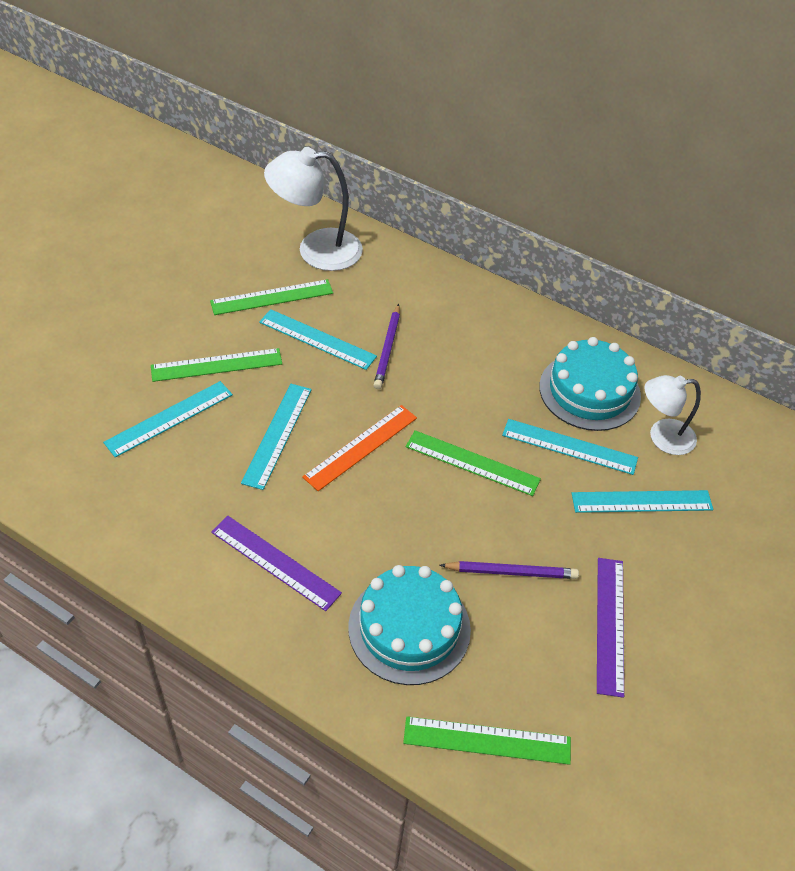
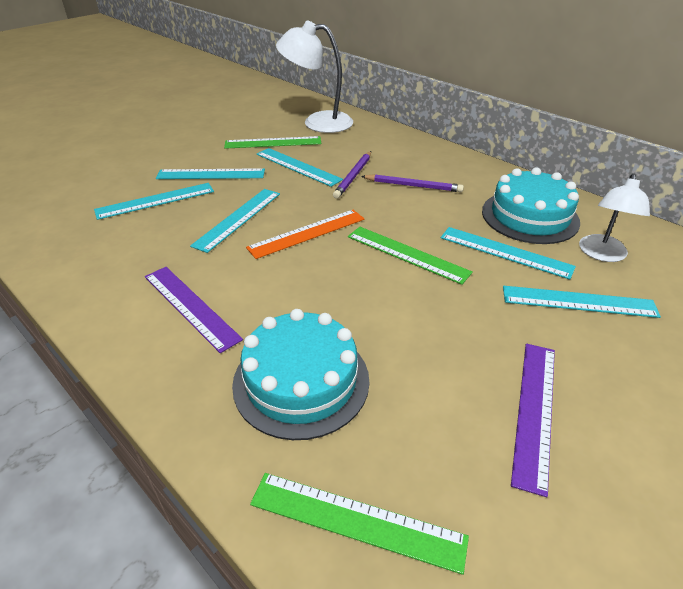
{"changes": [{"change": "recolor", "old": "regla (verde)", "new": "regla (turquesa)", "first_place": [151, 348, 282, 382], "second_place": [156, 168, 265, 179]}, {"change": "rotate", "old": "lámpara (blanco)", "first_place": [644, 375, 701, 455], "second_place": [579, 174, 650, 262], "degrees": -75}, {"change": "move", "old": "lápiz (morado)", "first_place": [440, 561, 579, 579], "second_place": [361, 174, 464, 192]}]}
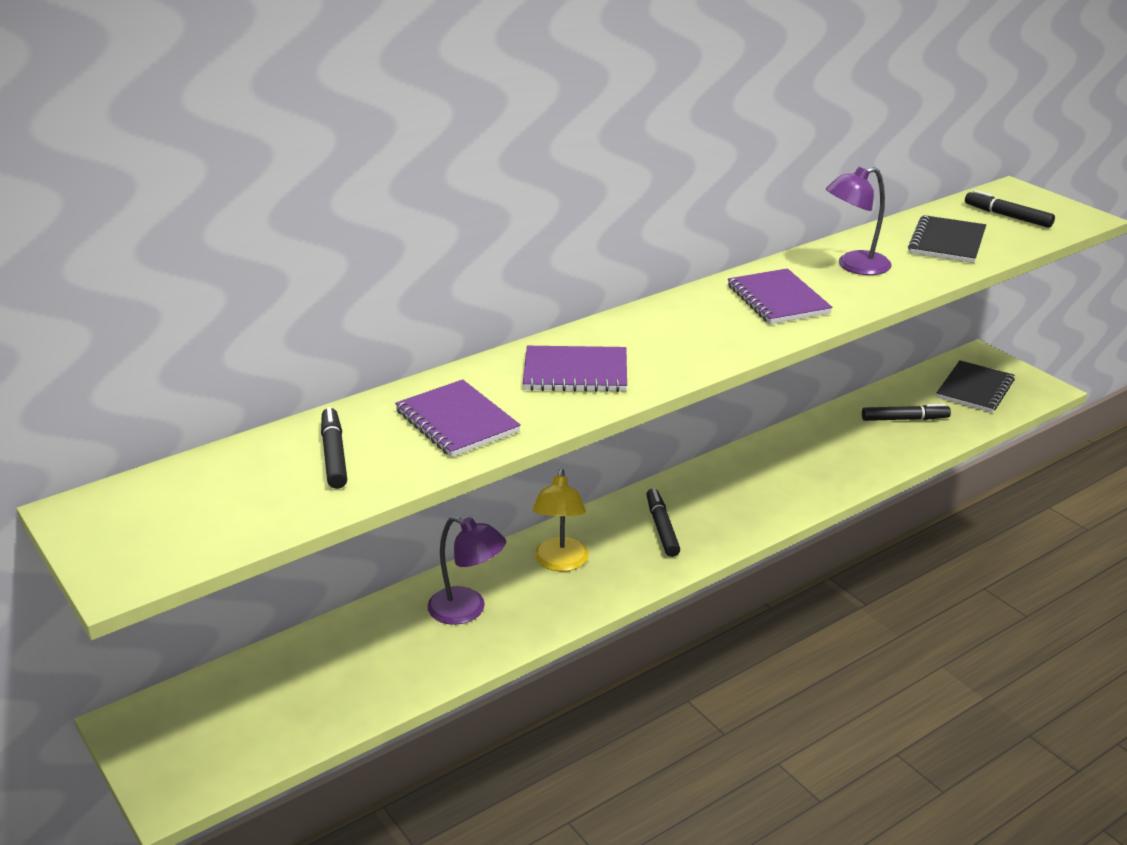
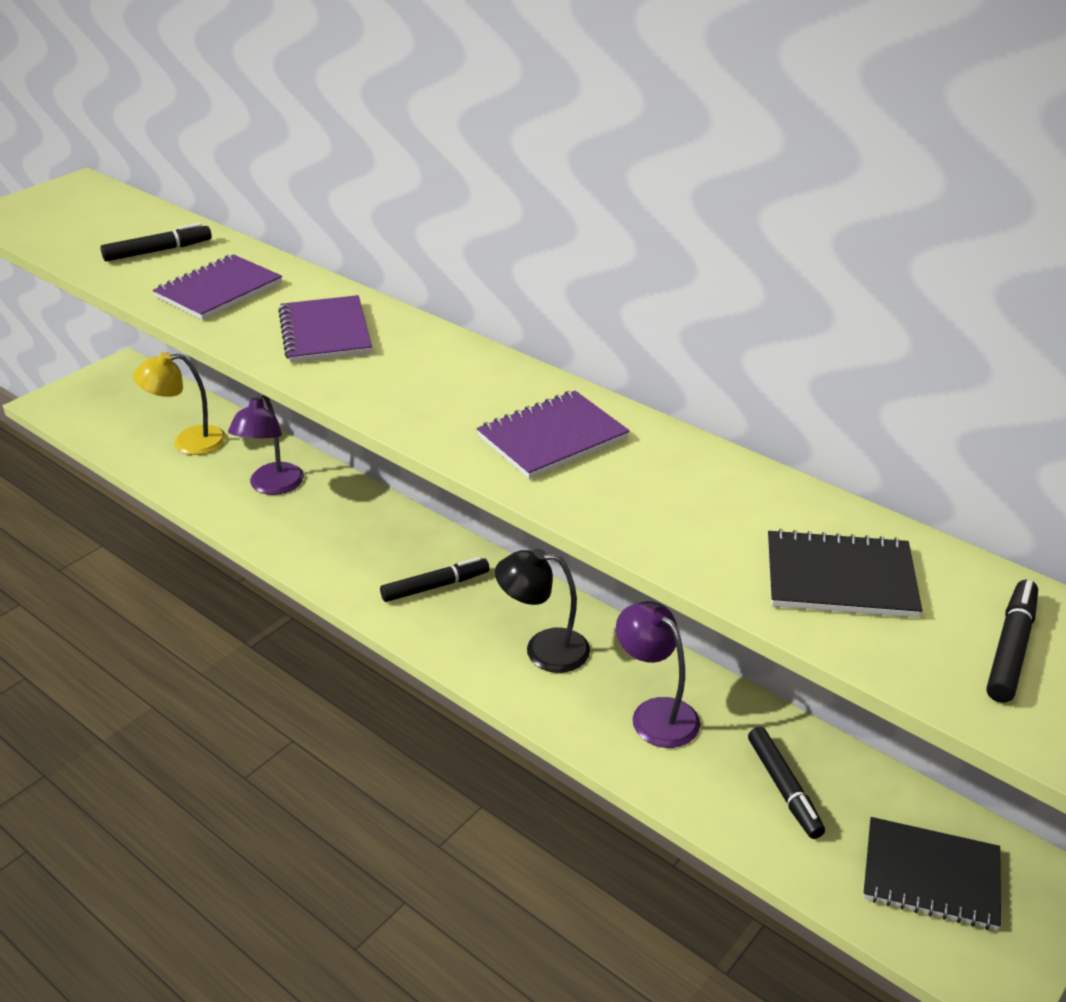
{"changes": [{"change": "move", "old": "lámpara (morado)", "first_place": [826, 167, 892, 275], "second_place": [616, 601, 700, 748]}, {"change": "move", "old": "lámpara (amarillo)", "first_place": [532, 469, 589, 572], "second_place": [133, 352, 226, 455]}, {"change": "insert", "new": "lámpara (negro)", "second_place": [495, 549, 590, 673]}]}
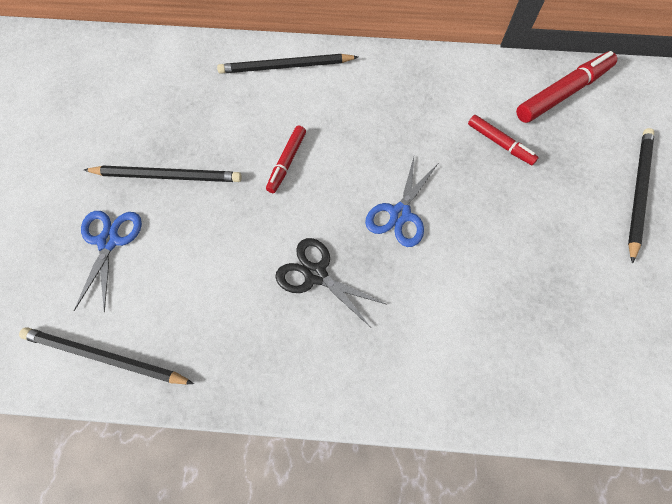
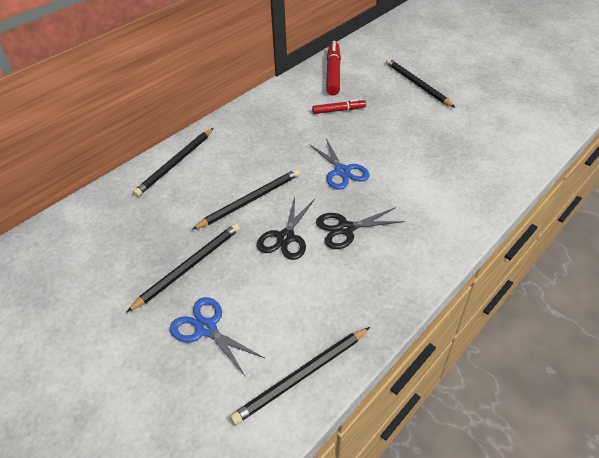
{"changes": [{"change": "replace", "old": "rotulador (rojo)", "new": "lápiz (negro)", "first_place": [266, 126, 306, 193], "second_place": [192, 169, 300, 230]}, {"change": "insert", "new": "tijeras (negro)", "second_place": [257, 197, 315, 260]}]}
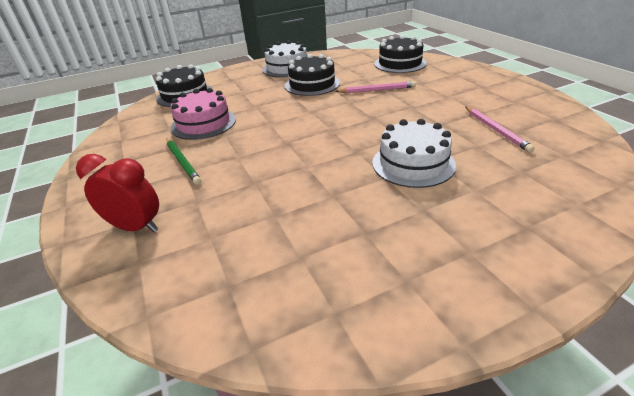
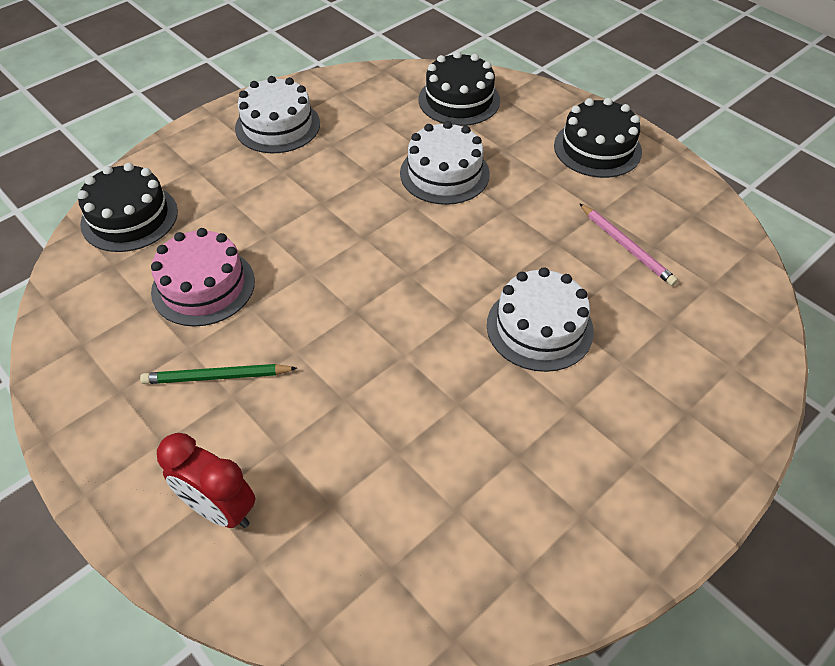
{"changes": [{"change": "move", "old": "tarta (negro)", "first_place": [285, 54, 340, 96], "second_place": [554, 98, 642, 178]}, {"change": "replace", "old": "lápiz (rosa)", "new": "tarta (blanco)", "first_place": [335, 81, 416, 93], "second_place": [400, 121, 490, 205]}, {"change": "rotate", "old": "lápiz (verde)", "first_place": [166, 139, 202, 185], "second_place": [140, 364, 297, 384], "degrees": 135}, {"change": "rotate", "old": "despertador (rojo)", "first_place": [76, 154, 159, 232], "second_place": [157, 433, 256, 528], "degrees": -150}]}
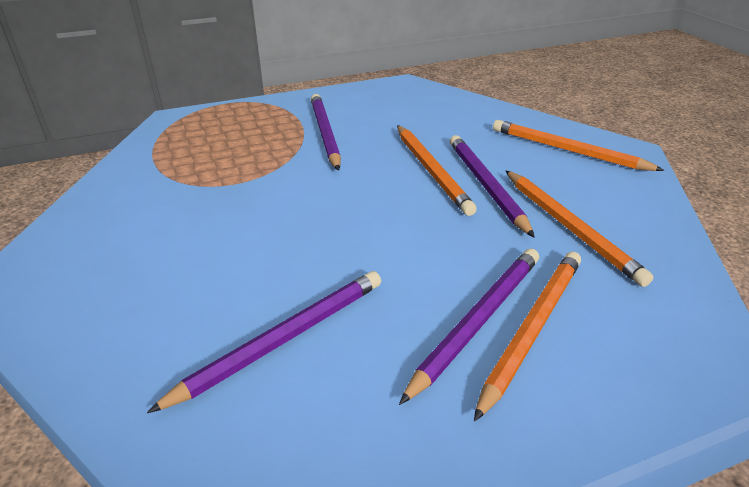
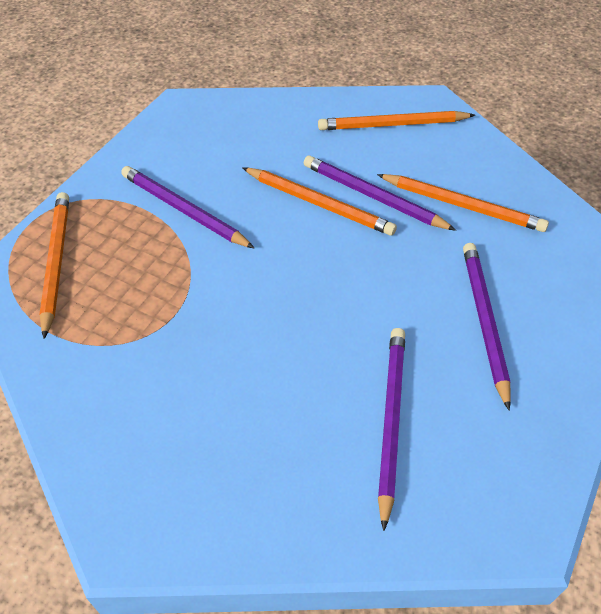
{"changes": [{"change": "move", "old": "lápiz (naranja)", "first_place": [474, 251, 581, 422], "second_place": [39, 192, 69, 339]}]}
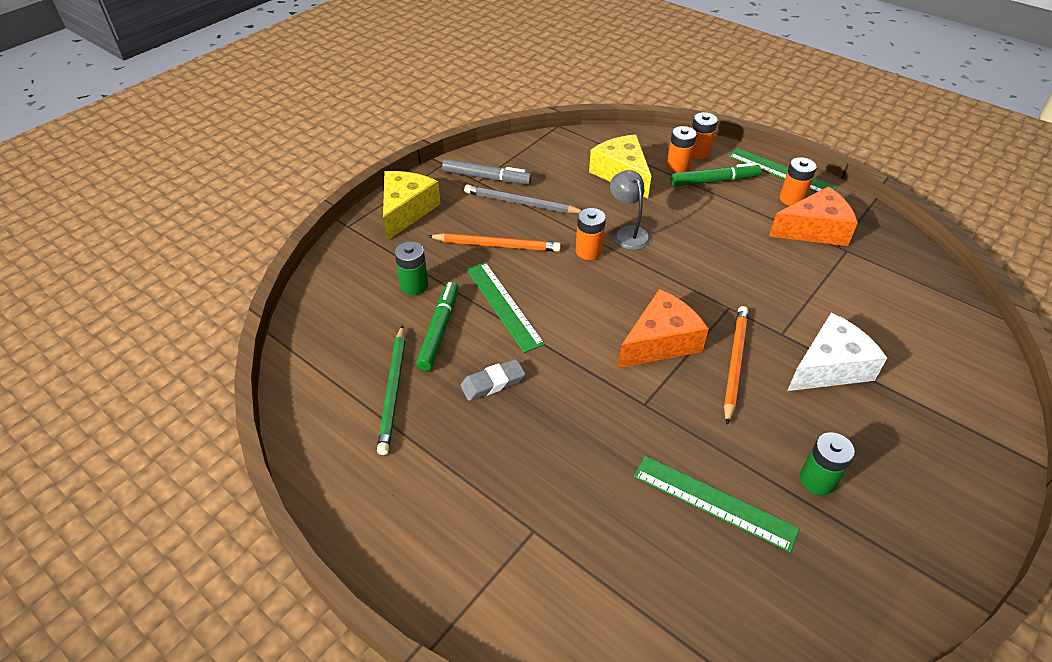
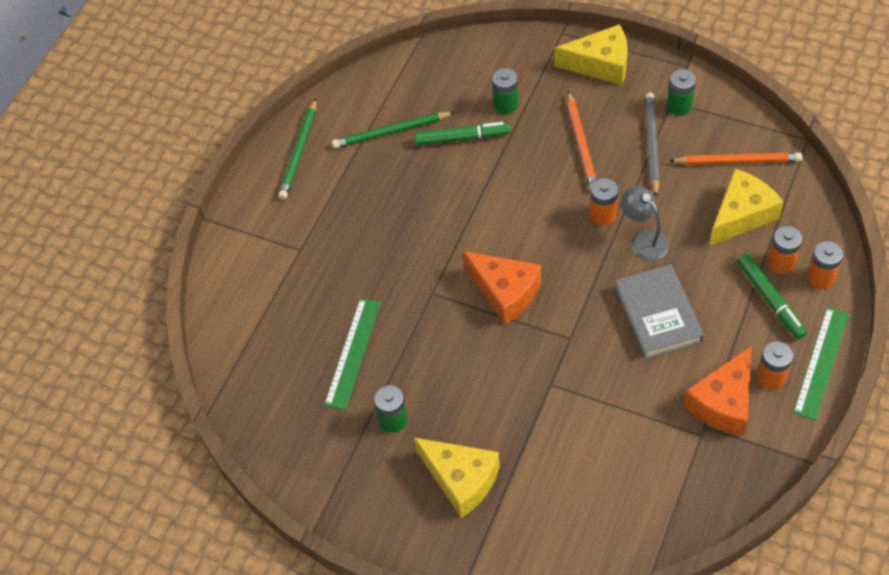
{"changes": [{"change": "replace", "old": "rotulador (gris)", "new": "pila (verde)", "first_place": [442, 159, 532, 184], "second_place": [667, 69, 696, 116]}, {"change": "rotate", "old": "lámpara (gris)", "first_place": [610, 170, 651, 250], "second_place": [621, 186, 670, 261], "degrees": -90}, {"change": "rotate", "old": "queso (naranja)", "first_place": [769, 186, 858, 246], "second_place": [684, 345, 752, 436], "degrees": 60}, {"change": "delete", "old": "regla (verde)", "first_place": [466, 262, 545, 353]}, {"change": "move", "old": "lápiz (naranja)", "first_place": [724, 306, 748, 425], "second_place": [669, 152, 803, 165]}, {"change": "delete", "old": "queso (blanco)", "first_place": [787, 312, 887, 391]}, {"change": "delete", "old": "goma de borrar (gris)", "first_place": [460, 359, 526, 401]}, {"change": "insert", "new": "lápiz (verde)", "second_place": [278, 99, 316, 200]}, {"change": "insert", "new": "libro (gris)", "second_place": [615, 264, 704, 359]}, {"change": "insert", "new": "queso (amarillo)", "second_place": [414, 438, 500, 518]}]}
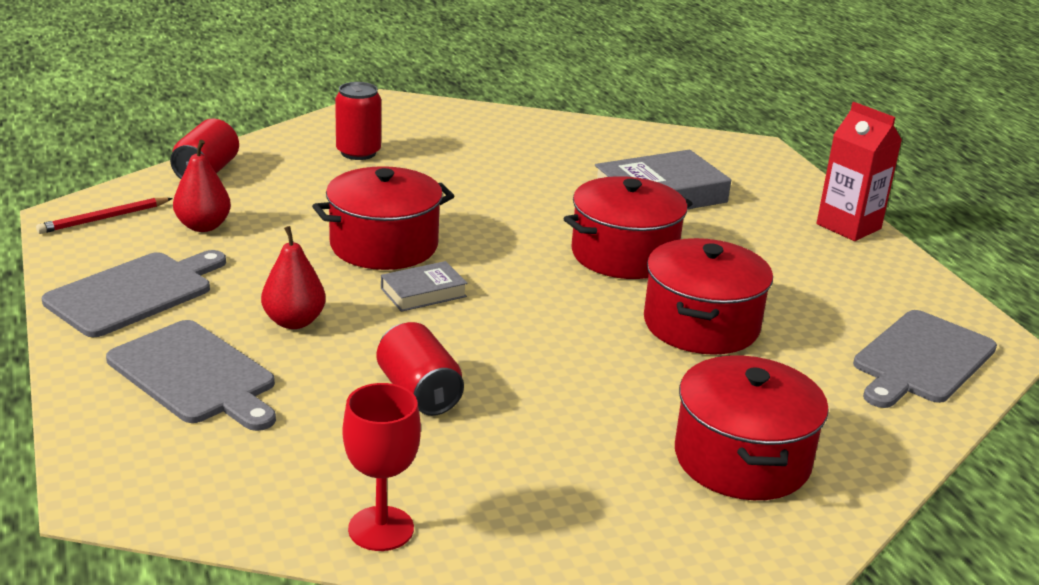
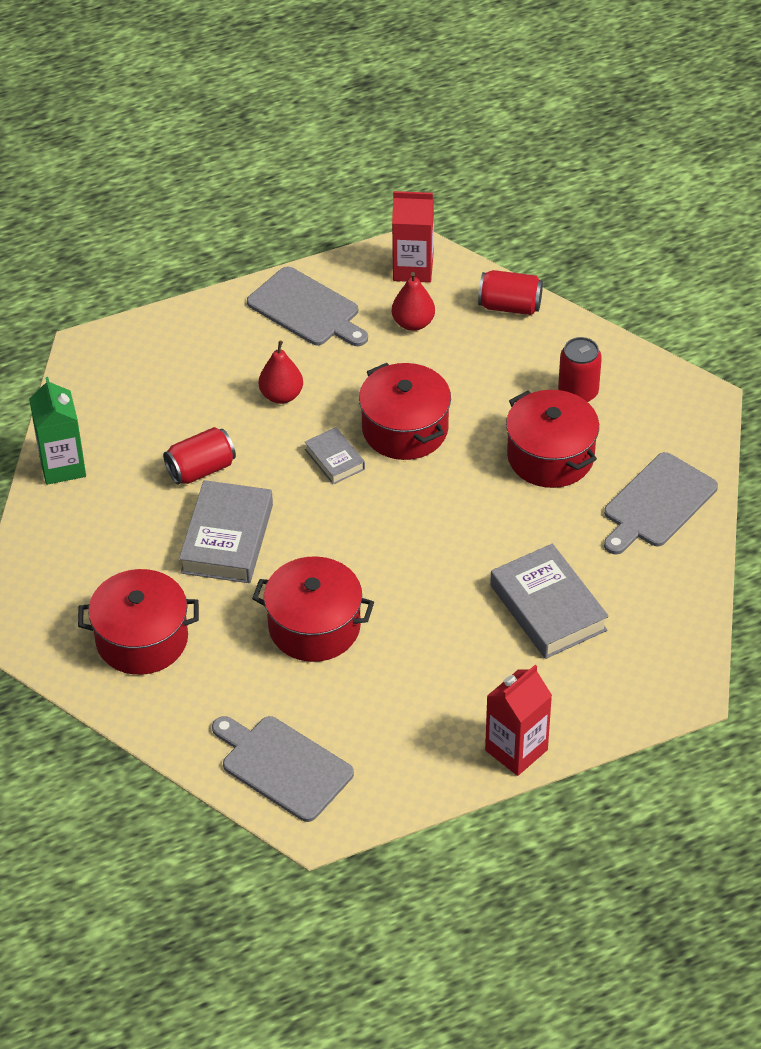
{"changes": [{"change": "move", "old": "olla (rojo)", "first_place": [564, 176, 693, 279], "second_place": [506, 390, 599, 488]}, {"change": "replace", "old": "lápiz (rojo)", "new": "cartón de leche (rojo)", "first_place": [36, 198, 173, 234], "second_place": [392, 191, 434, 283]}, {"change": "move", "old": "tabla de cortar (gris)", "first_place": [106, 320, 276, 431], "second_place": [604, 452, 718, 555]}, {"change": "replace", "old": "copa (rojo)", "new": "cartón de leche (verde)", "first_place": [343, 383, 421, 551], "second_place": [29, 377, 86, 485]}, {"change": "insert", "new": "libro (gris)", "second_place": [179, 480, 273, 583]}]}
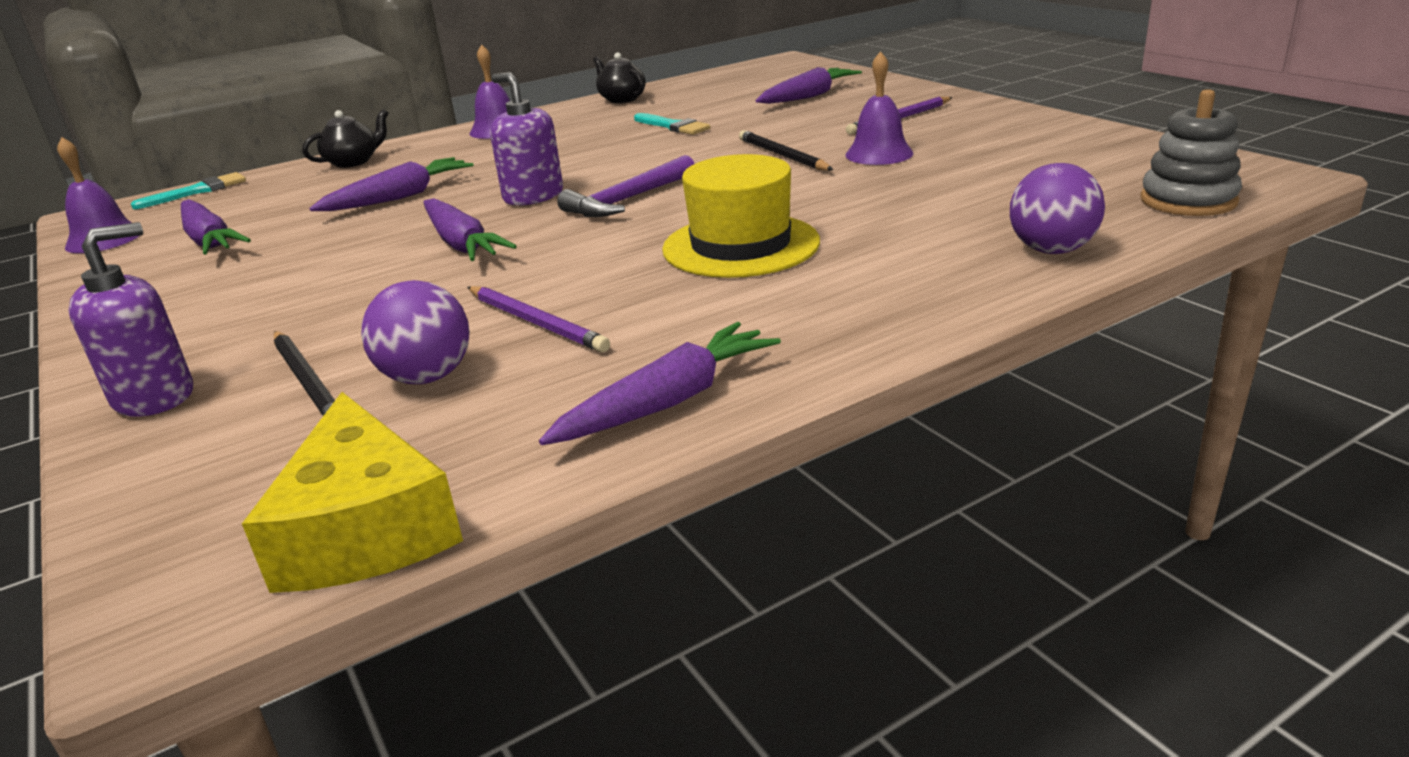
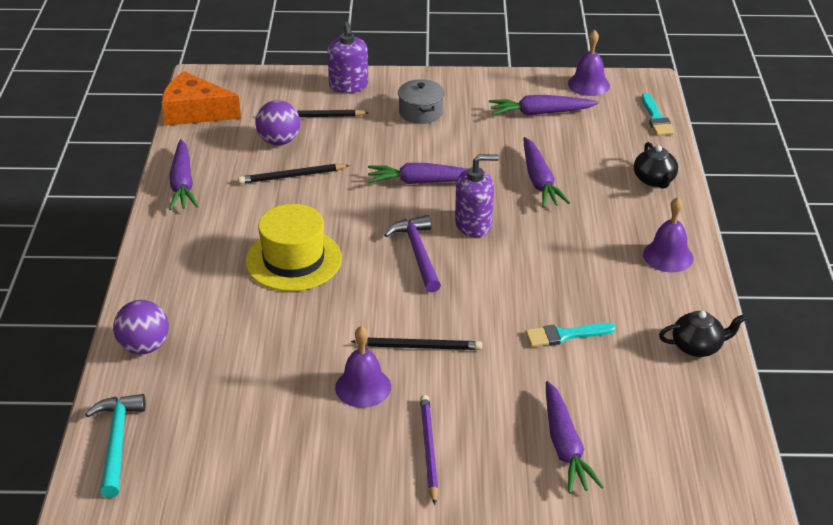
{"changes": [{"change": "replace", "old": "juguete apilable (gris)", "new": "martillo (turquesa)", "first_place": [1140, 89, 1242, 216], "second_place": [85, 394, 146, 498]}, {"change": "recolor", "old": "lápiz (morado)", "new": "lápiz (negro)", "first_place": [468, 286, 610, 353], "second_place": [238, 164, 350, 184]}, {"change": "recolor", "old": "queso (amarillo)", "new": "queso (naranja)", "first_place": [242, 392, 463, 593], "second_place": [162, 71, 241, 126]}, {"change": "insert", "new": "olla (gris)", "second_place": [398, 79, 444, 124]}]}
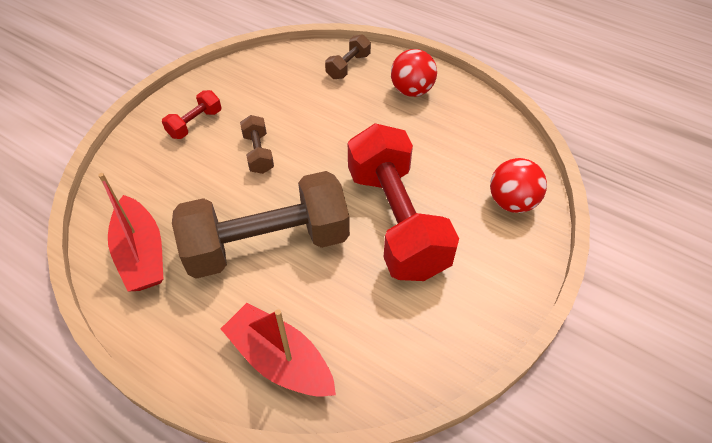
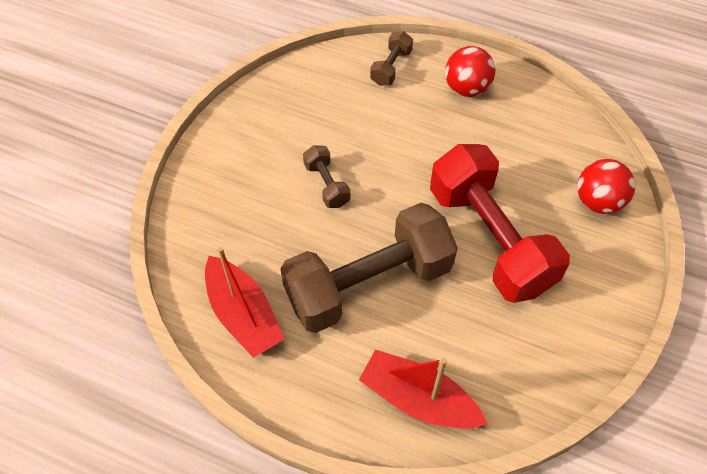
{"changes": [{"change": "delete", "old": "mancuerna (rojo)", "first_place": [162, 90, 222, 139]}]}
